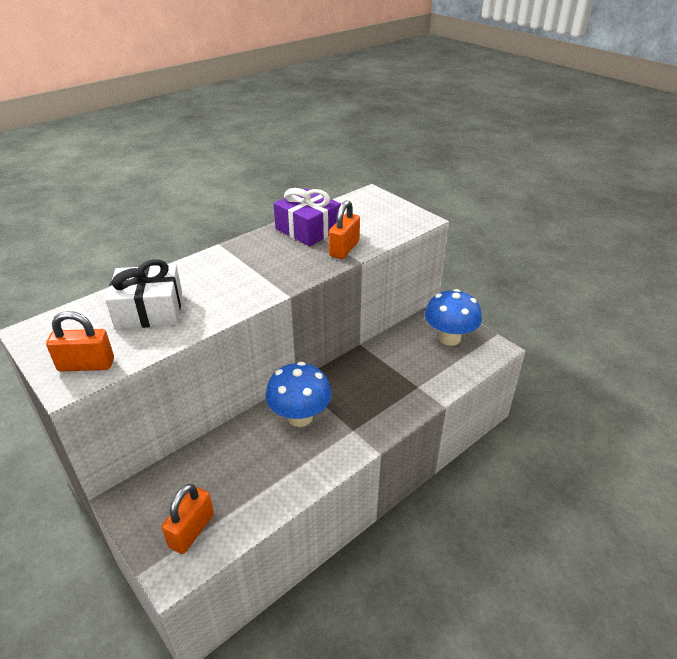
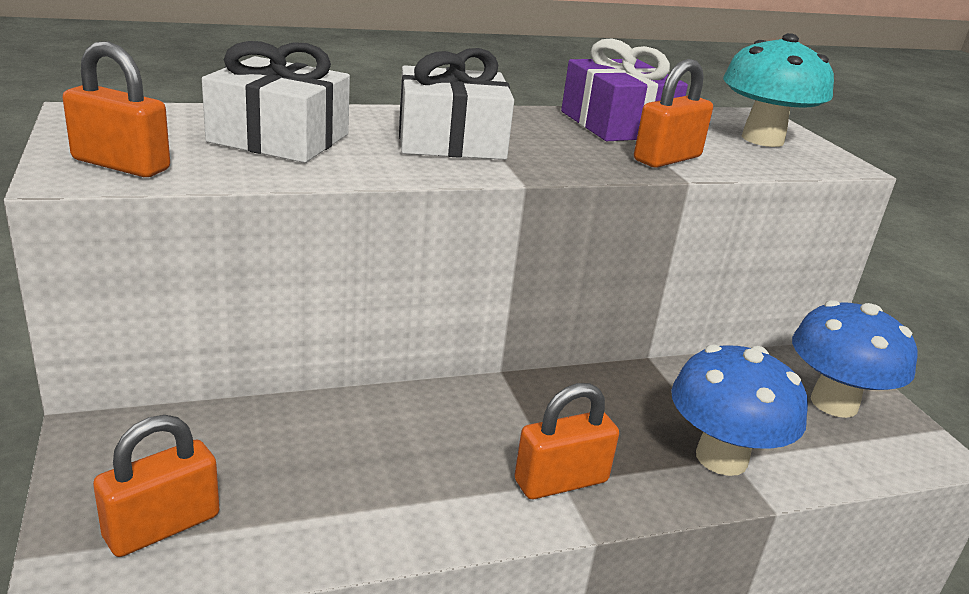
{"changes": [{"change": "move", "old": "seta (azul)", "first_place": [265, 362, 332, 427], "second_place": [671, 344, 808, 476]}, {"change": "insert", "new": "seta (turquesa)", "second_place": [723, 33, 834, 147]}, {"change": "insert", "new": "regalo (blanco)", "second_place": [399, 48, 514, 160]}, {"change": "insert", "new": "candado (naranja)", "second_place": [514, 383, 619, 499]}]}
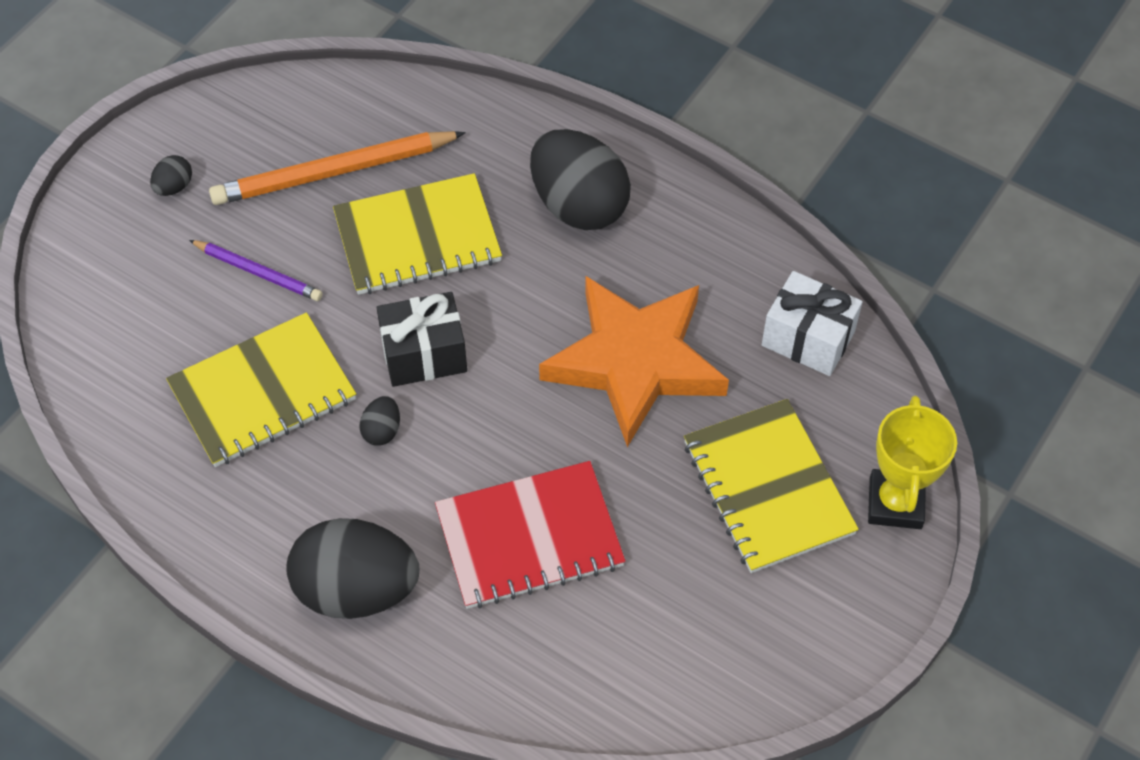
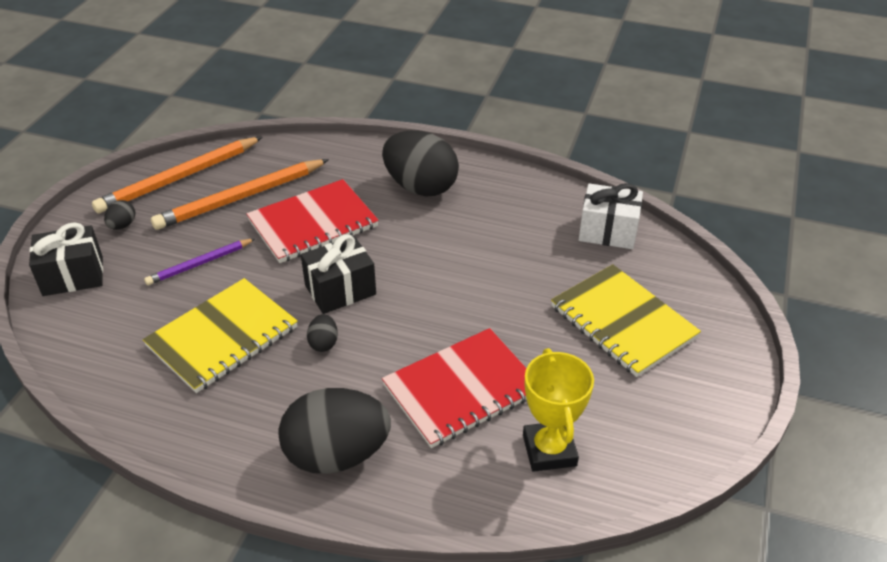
{"changes": [{"change": "recolor", "old": "cuaderno (amarillo)", "new": "cuaderno (rojo)", "first_place": [333, 173, 502, 295], "second_place": [246, 179, 379, 263]}, {"change": "rotate", "old": "lápiz (morado)", "first_place": [189, 240, 323, 301], "second_place": [144, 238, 256, 285], "degrees": 135}, {"change": "delete", "old": "estrella (naranja)", "first_place": [539, 276, 729, 447]}, {"change": "move", "old": "trofeo (amarillo)", "first_place": [868, 396, 957, 529], "second_place": [523, 348, 594, 472]}, {"change": "insert", "new": "lápiz (naranja)", "second_place": [92, 137, 262, 213]}, {"change": "insert", "new": "regalo (negro)", "second_place": [29, 222, 103, 296]}]}
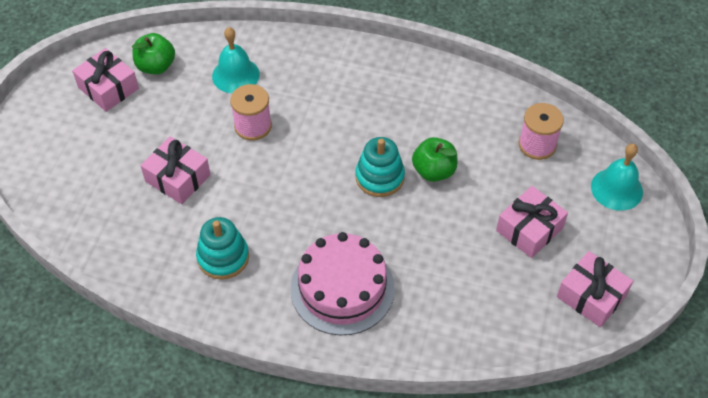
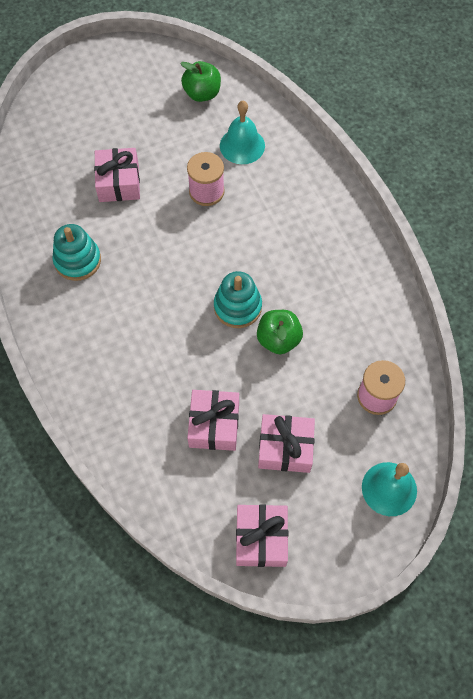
{"changes": [{"change": "move", "old": "regalo (rosa)", "first_place": [72, 48, 139, 112], "second_place": [187, 390, 239, 451]}, {"change": "delete", "old": "tarta (rosa)", "first_place": [291, 232, 395, 335]}]}
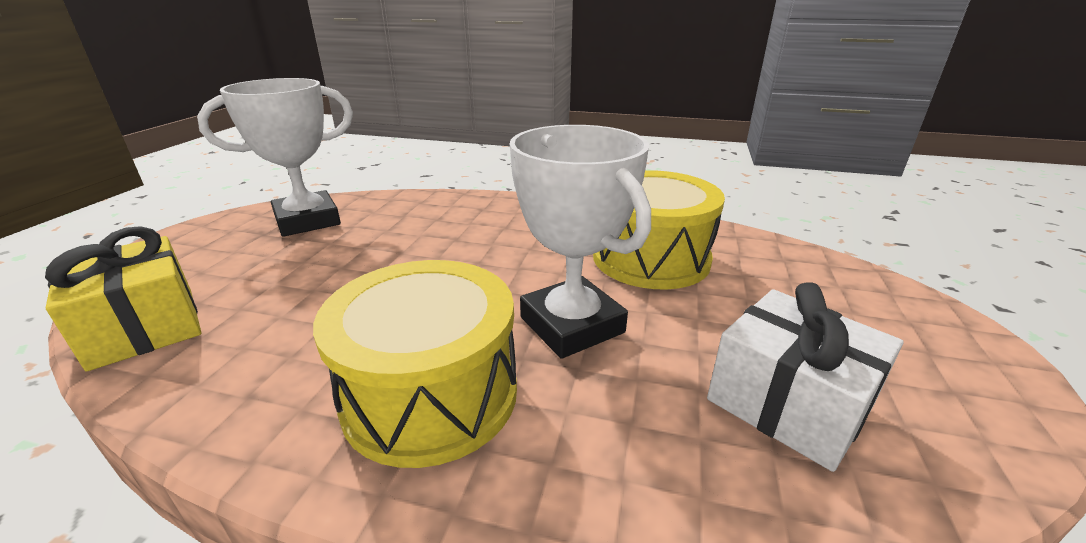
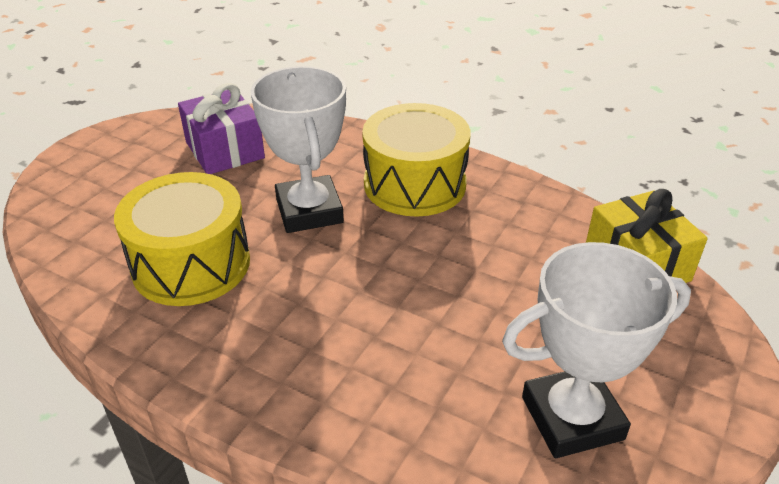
{"changes": [{"change": "recolor", "old": "regalo (blanco)", "new": "regalo (morado)", "first_place": [707, 282, 904, 472], "second_place": [178, 83, 265, 174]}]}
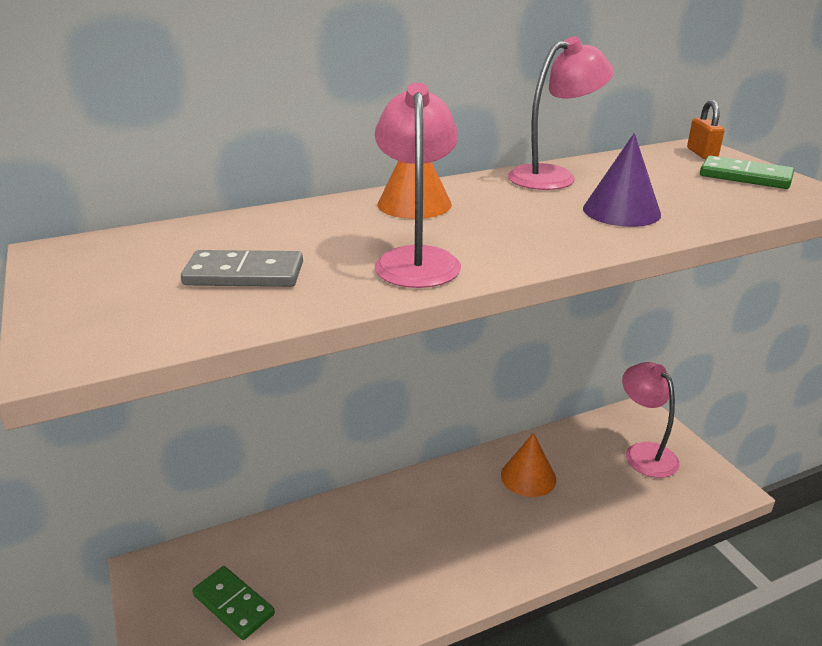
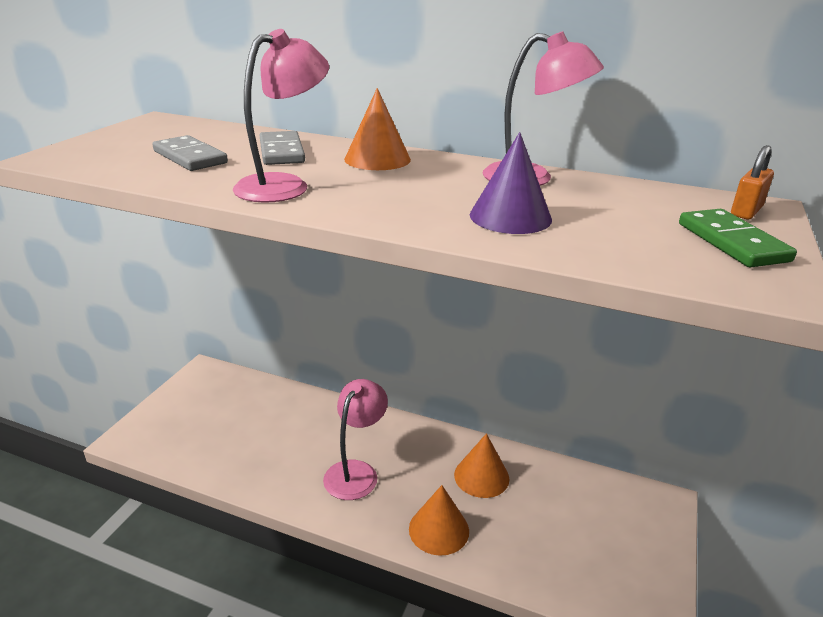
{"changes": [{"change": "move", "old": "lámpara (rosa)", "first_place": [622, 362, 680, 478], "second_place": [323, 379, 388, 500]}, {"change": "delete", "old": "ficha de dominó (verde)", "first_place": [192, 566, 275, 640]}, {"change": "insert", "new": "ficha de dominó (gris)", "second_place": [260, 131, 305, 165]}, {"change": "insert", "new": "cono (naranja)", "second_place": [409, 485, 469, 556]}]}
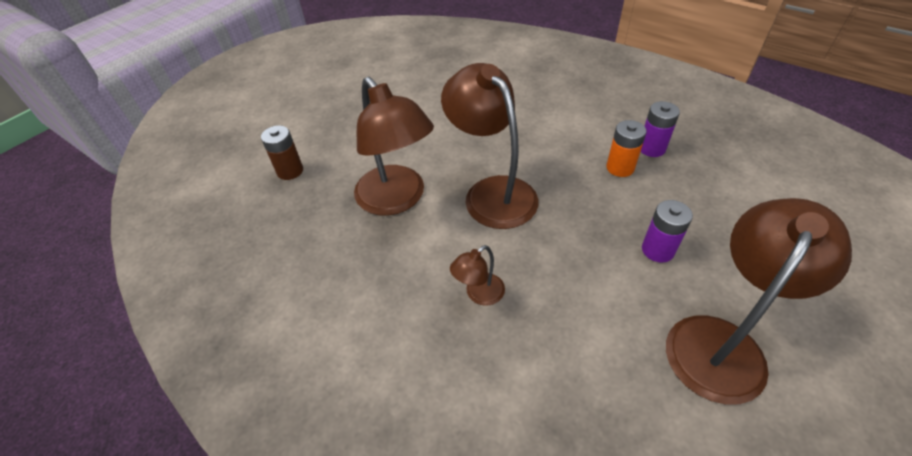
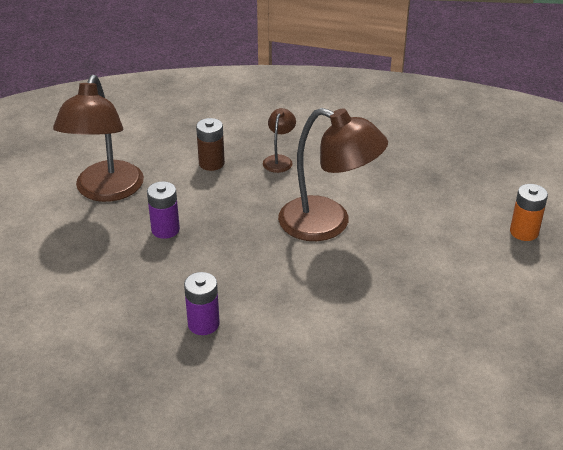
{"changes": [{"change": "delete", "old": "lámpara (marrón)", "first_place": [354, 77, 434, 216]}, {"change": "move", "old": "pila (naranja)", "first_place": [606, 120, 646, 177], "second_place": [510, 184, 548, 241]}, {"change": "move", "old": "pila (marrón)", "first_place": [261, 126, 303, 180], "second_place": [196, 118, 225, 171]}]}
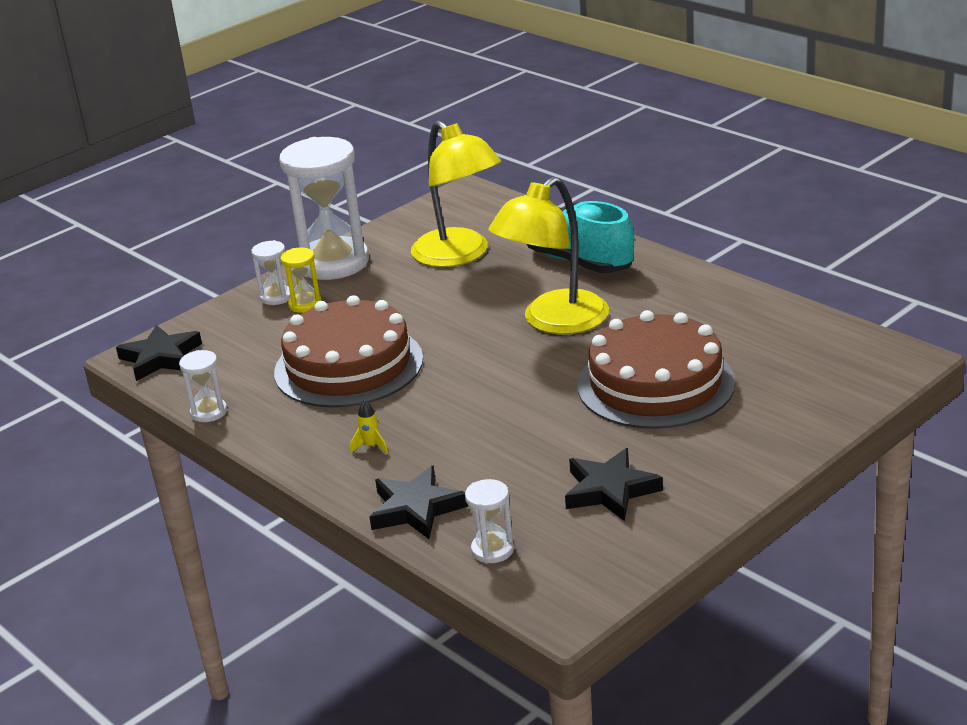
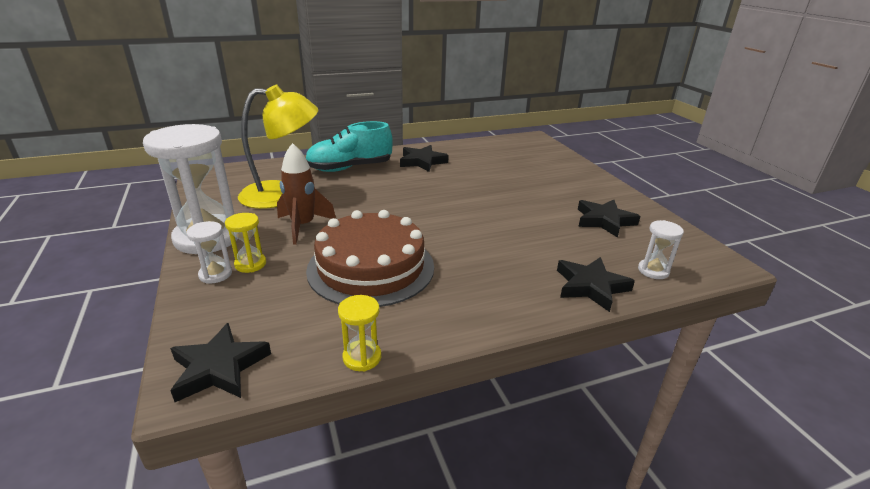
{"changes": [{"change": "delete", "old": "lámpara (amarillo)", "first_place": [488, 177, 609, 335]}, {"change": "delete", "old": "tarta (marrón)", "first_place": [577, 310, 736, 429]}, {"change": "recolor", "old": "reloj de arena (blanco)", "new": "reloj de arena (amarillo)", "first_place": [179, 350, 227, 422], "second_place": [338, 295, 381, 371]}, {"change": "delete", "old": "cohete (amarillo)", "first_place": [350, 400, 388, 454]}, {"change": "insert", "new": "cohete (marrón)", "second_place": [277, 143, 336, 245]}, {"change": "insert", "new": "estrella (negro)", "second_place": [400, 145, 449, 172]}]}
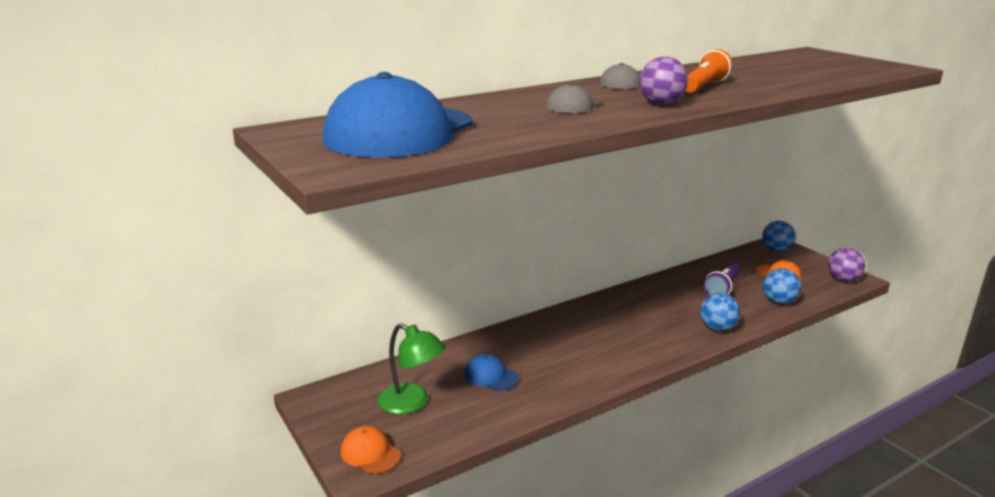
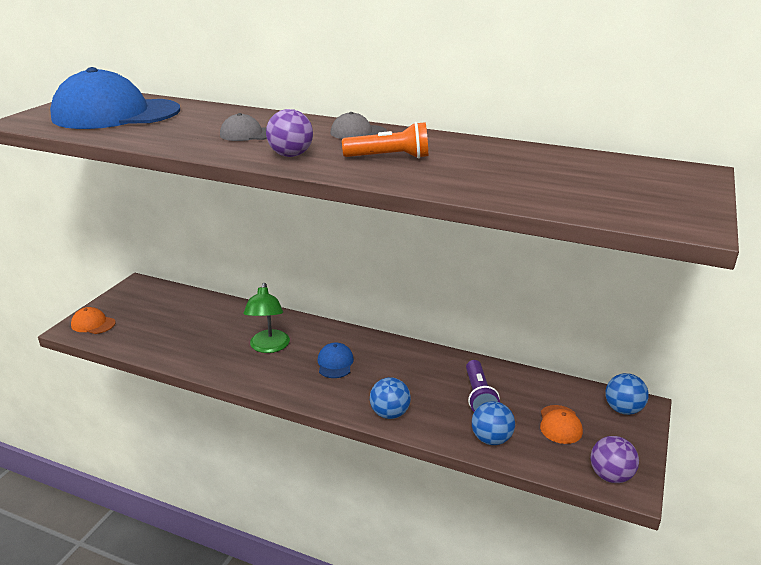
{"changes": [{"change": "rotate", "old": "lámpara de mano (morado)", "first_place": [704, 262, 741, 295], "second_place": [466, 360, 500, 412], "degrees": -90}, {"change": "move", "old": "lámpara (verde)", "first_place": [378, 323, 445, 414], "second_place": [244, 283, 290, 353]}, {"change": "move", "old": "gorra (azul)", "first_place": [464, 354, 519, 390], "second_place": [318, 342, 354, 378]}, {"change": "rotate", "old": "gorra (naranja)", "first_place": [341, 426, 401, 474], "second_place": [71, 307, 116, 334], "degrees": -75}]}
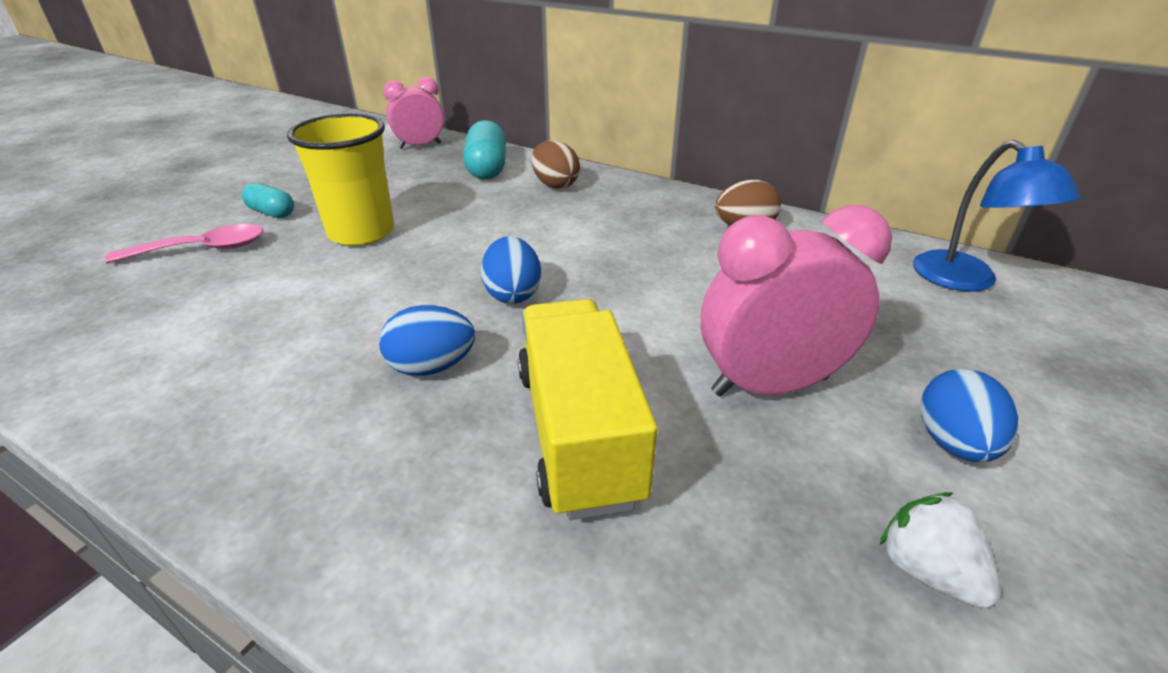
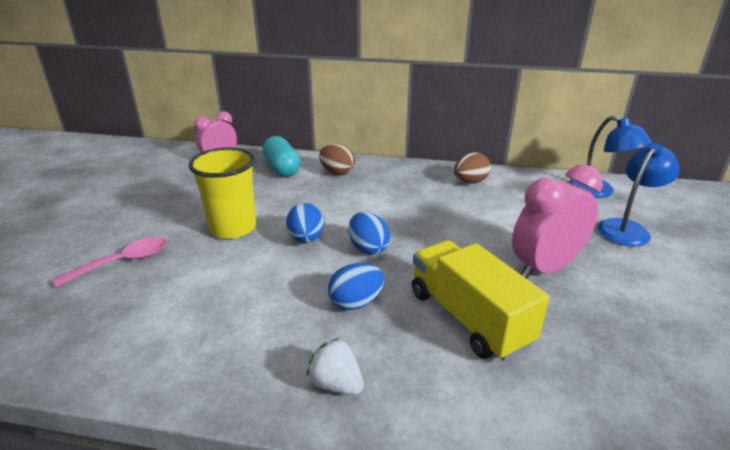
{"changes": [{"change": "delete", "old": "cápsula (turquesa)", "first_place": [242, 183, 294, 218]}, {"change": "move", "old": "huevo (azul)", "first_place": [921, 369, 1018, 462], "second_place": [286, 203, 323, 243]}, {"change": "move", "old": "fresa (blanco)", "first_place": [880, 492, 1001, 608], "second_place": [307, 338, 364, 395]}, {"change": "insert", "new": "lámpara (azul)", "second_place": [598, 143, 680, 246]}]}
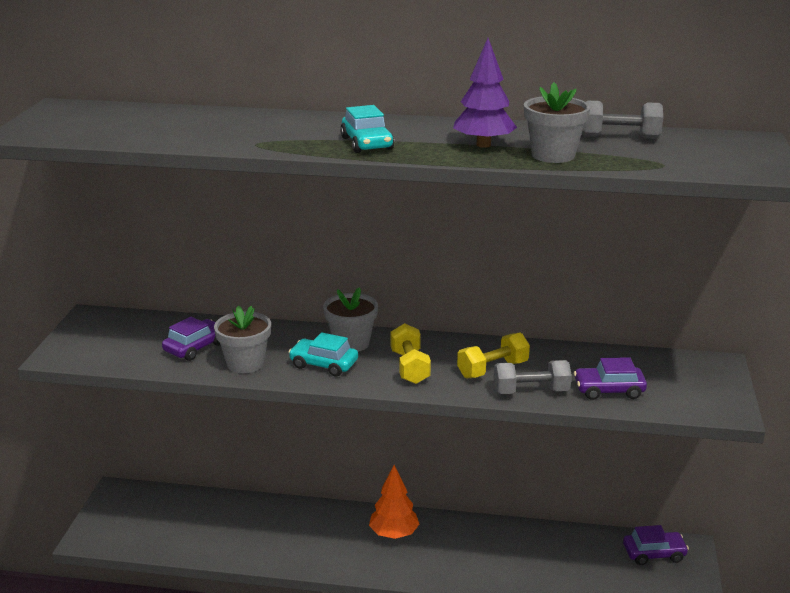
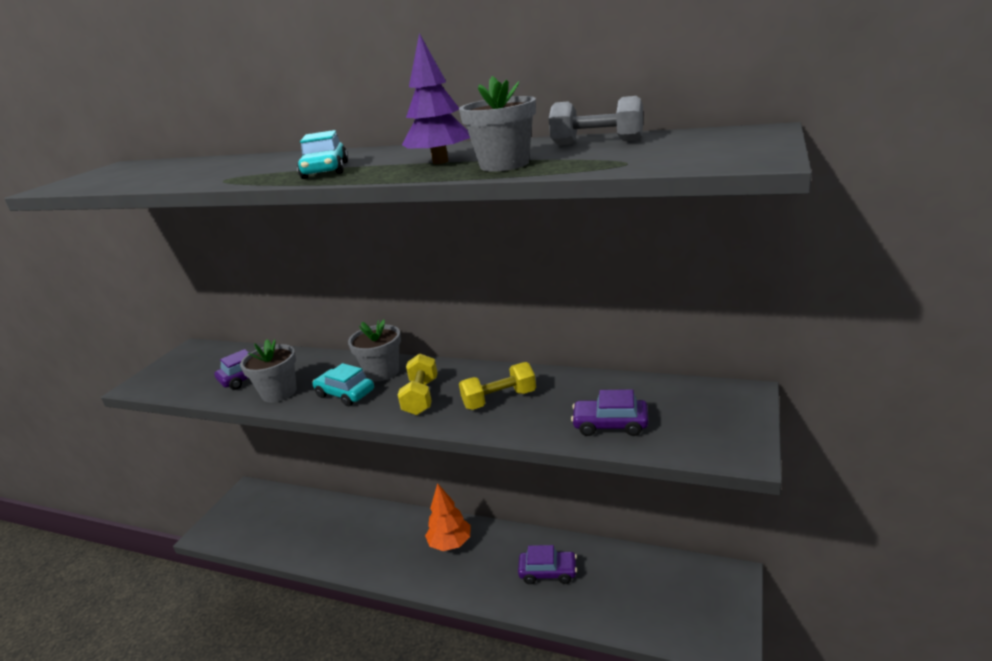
{"changes": [{"change": "delete", "old": "mancuerna (gris)", "first_place": [494, 360, 572, 394]}, {"change": "move", "old": "coche (morado)", "first_place": [623, 525, 689, 565], "second_place": [518, 545, 577, 584]}]}
